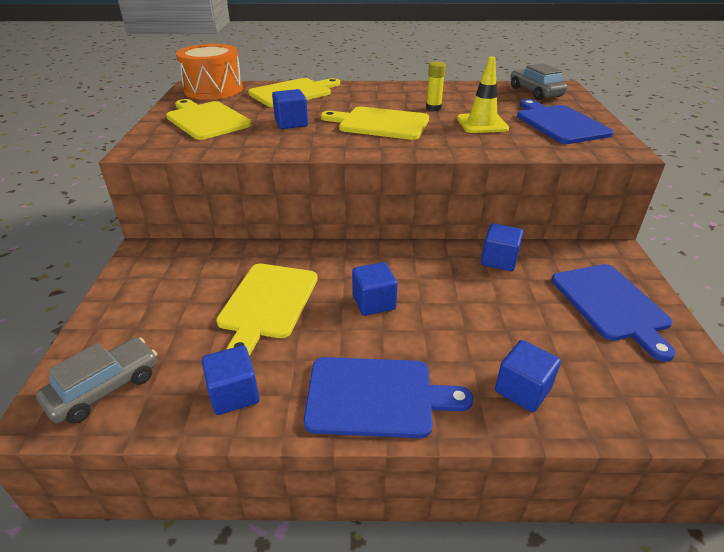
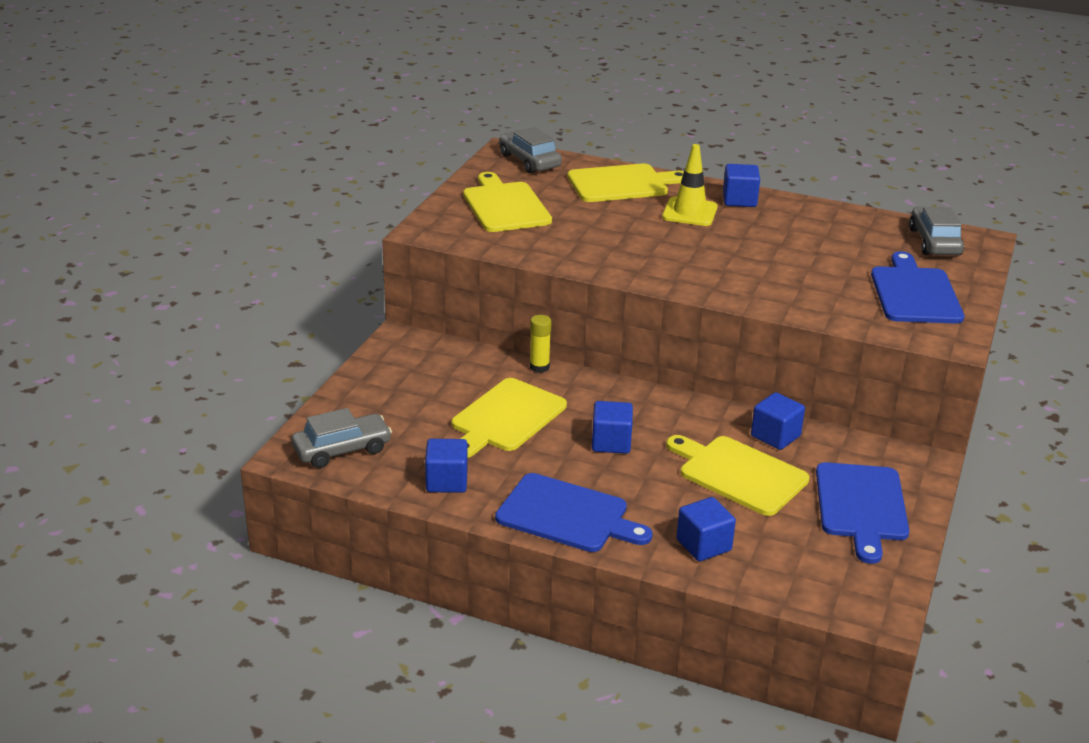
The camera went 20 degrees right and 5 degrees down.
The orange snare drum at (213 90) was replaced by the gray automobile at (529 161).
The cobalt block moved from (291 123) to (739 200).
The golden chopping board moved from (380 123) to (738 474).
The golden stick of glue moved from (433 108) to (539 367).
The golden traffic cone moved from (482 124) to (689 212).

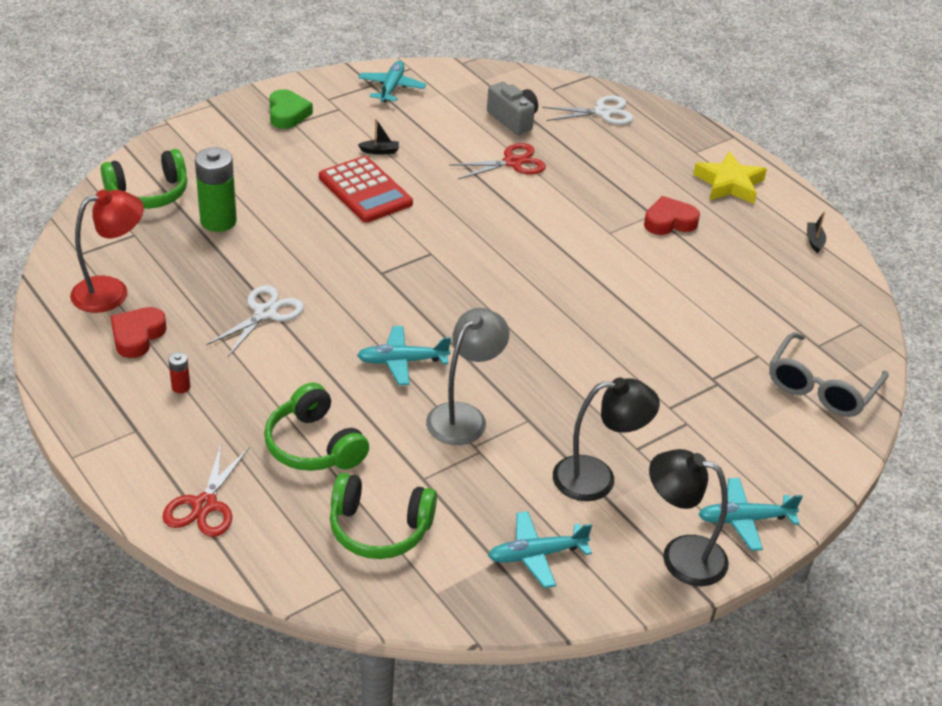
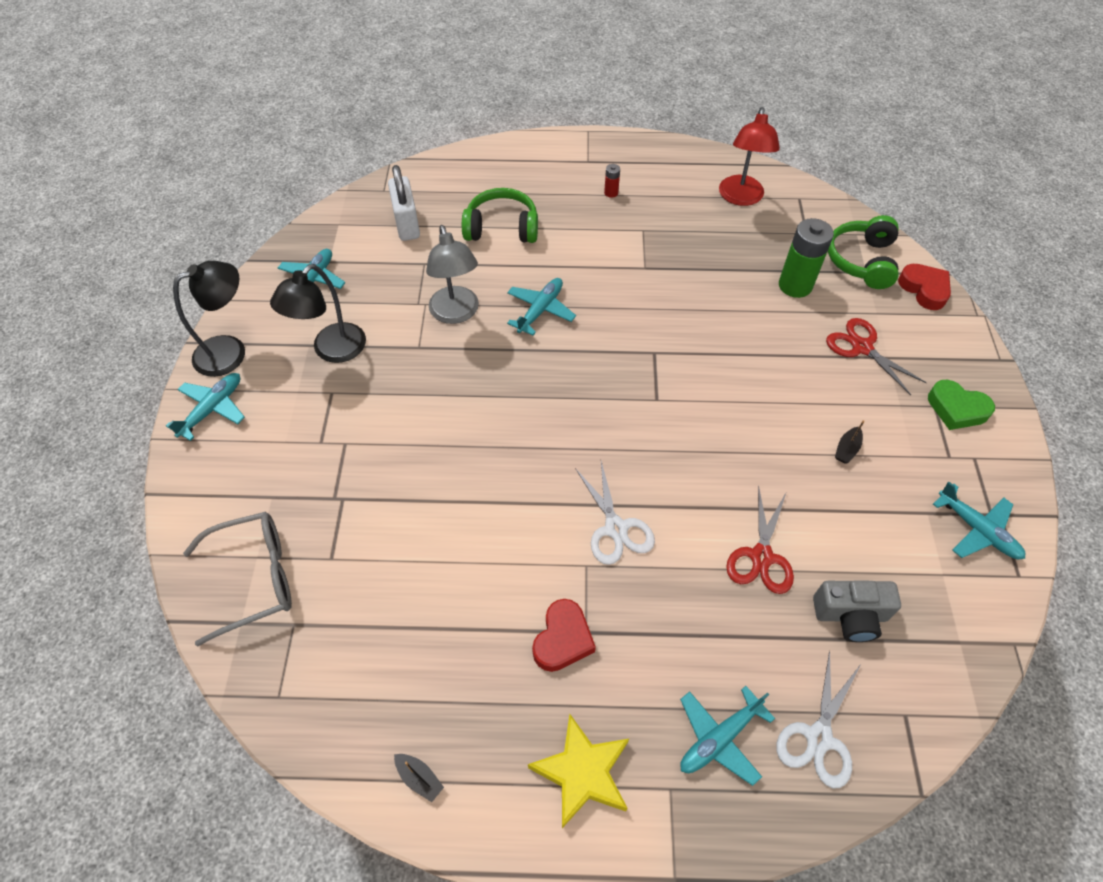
The camera went 130 degrees right and 15 degrees up.
The crimson love heart moved from (137 336) to (924 289).
The crimson shears moved from (204 505) to (862 347).
The white shears moved from (265 313) to (615 528).
The crimson pocket calculator at (365 191) disappeared.
The leaf-green headphones at (379 529) was replaced by the white small lock at (407 224).
The gray spectacles at (822 386) turned 90 degrees clockwise.
The turquoise plane at (719 738) appeared.

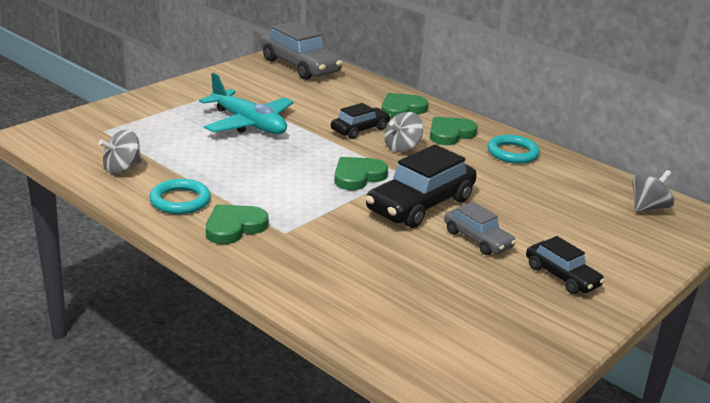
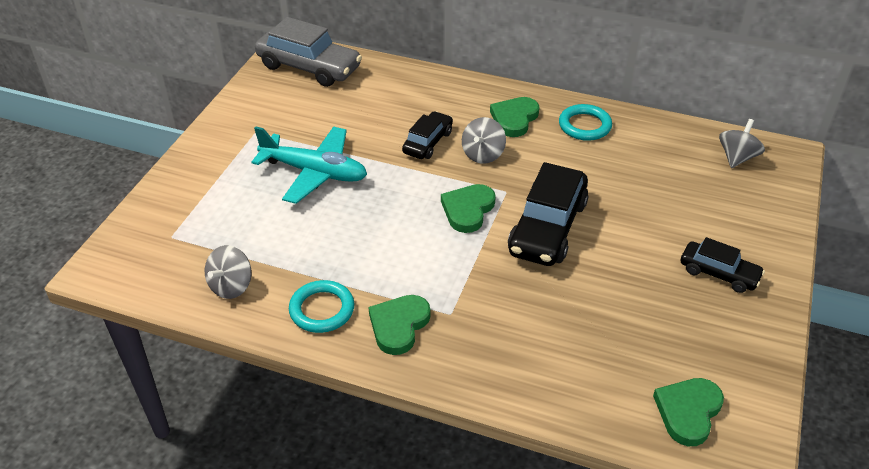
The camera went 20 degrees left and 15 degrees up.
The leaf-green love heart moved from (402 109) to (688 412).
The gray automobile at (477 239) disappeared.

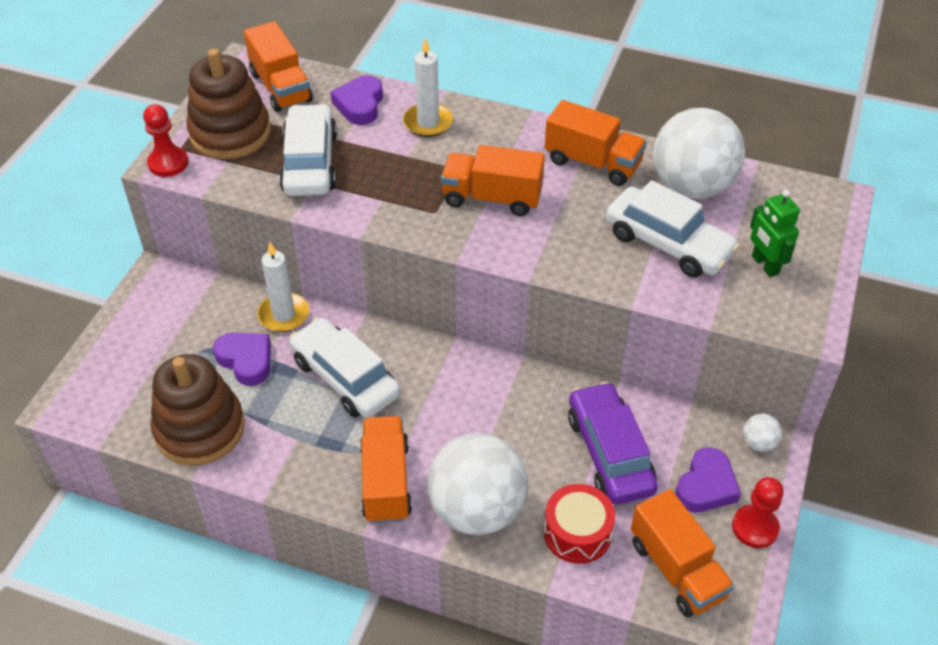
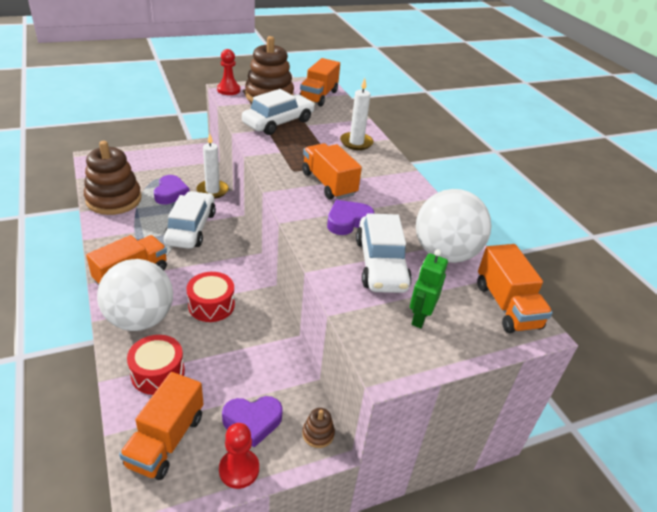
The camera went 45 degrees right and 10 degrees down.
The violet love heart moved from (360 105) to (348 221).
The orange lorry moved from (592 162) to (506 306).
The violet automobile at (610 453) disappeared.
The white sphere at (758 443) was replaced by the russet ring stacker at (318 434).
The crimson snare drum at (211 305) appeared.

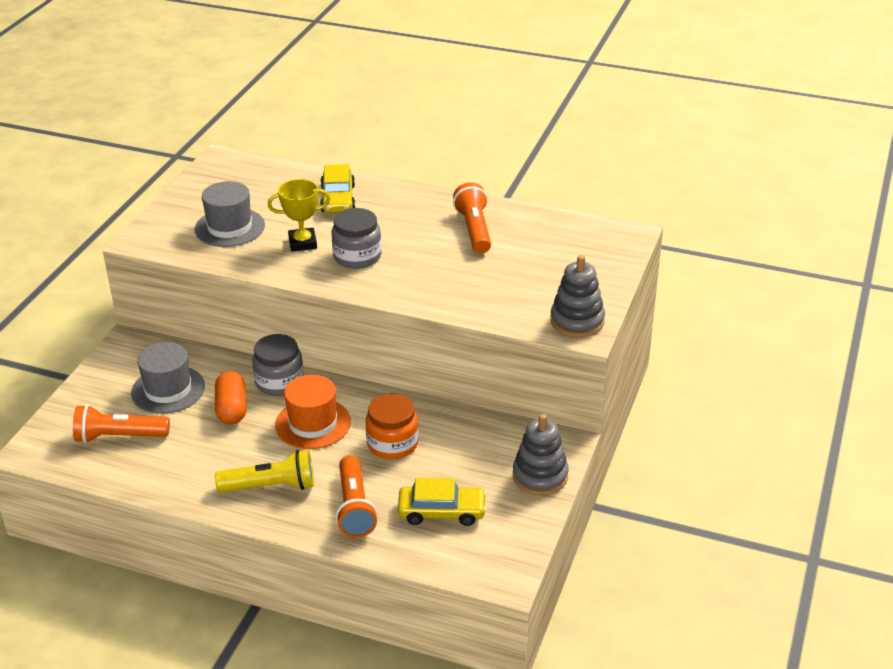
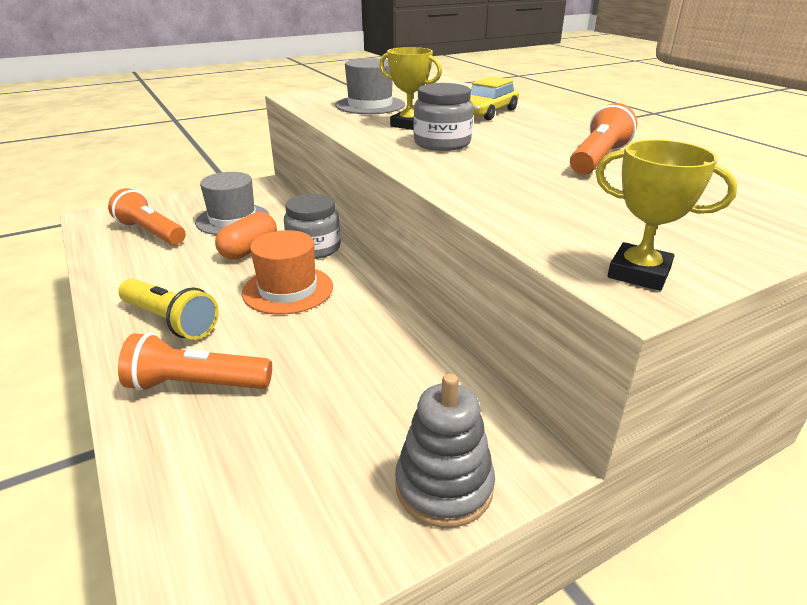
The camera went 40 degrees right and 5 degrees down.
The orange torch at (354 507) turned 60 degrees clockwise.
The orange jar at (392 444) disappeared.
The golden automobile at (441 512) disappeared.
The gray ring stacker at (577 321) was replaced by the golden prize cup at (639 273).

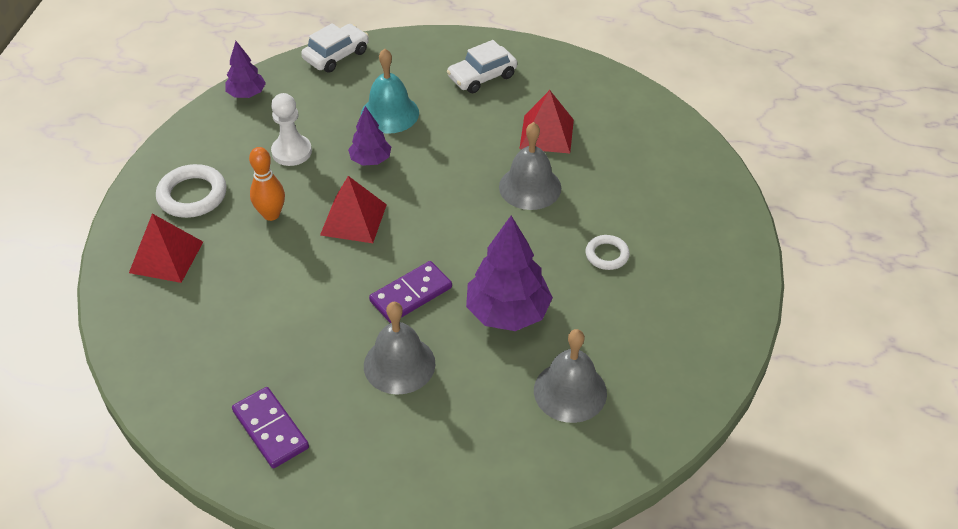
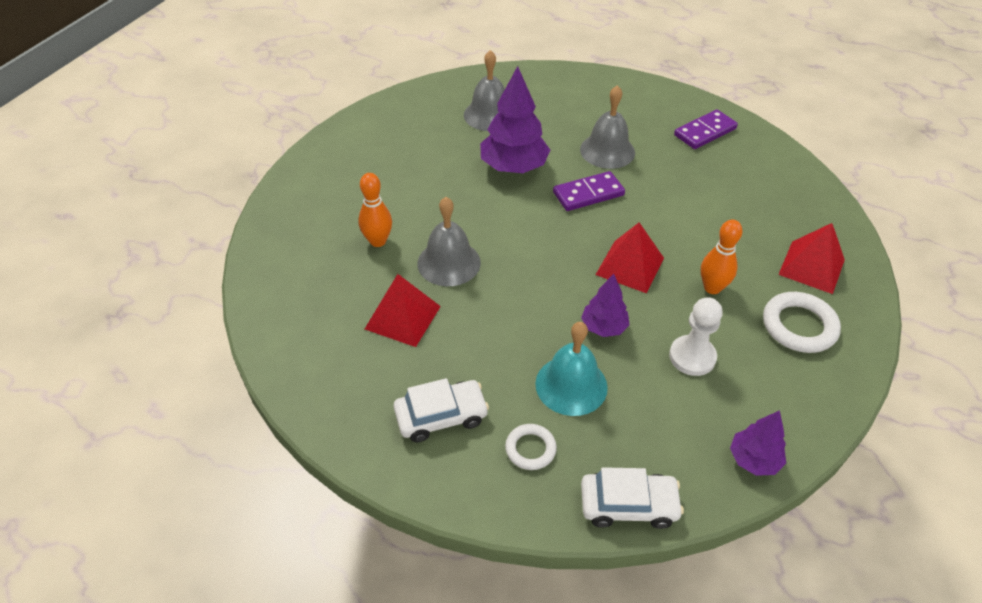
The camera went 165 degrees left and 0 degrees up.
The violet domino tile at (271 429) turned 75 degrees clockwise.
The white automobile at (336 55) turned 150 degrees counterclockwise.
The white torus moved from (607 255) to (530 449).
The orange tenpin at (378 241) appeared.

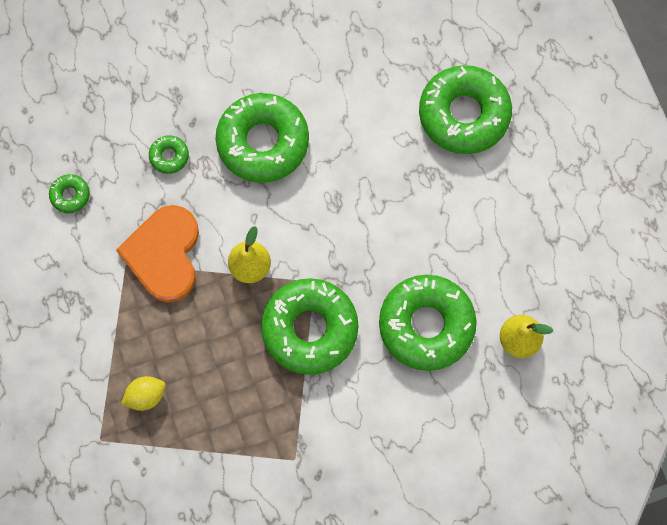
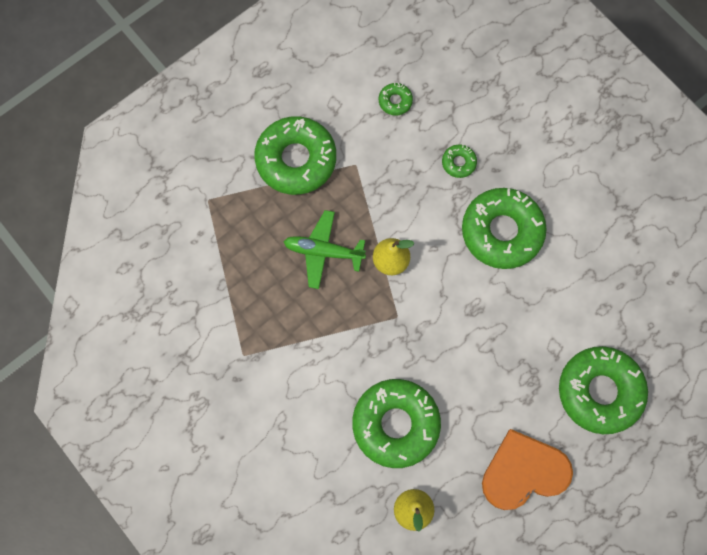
The camera went 70 degrees right and 0 degrees up.
The orange love heart moved from (164 254) to (524 472).
The golden lemon at (146 396) disappeared.
The leaf-green doughnut moved from (310 329) to (296 160).
The leaf-green plane at (323 252) appeared.

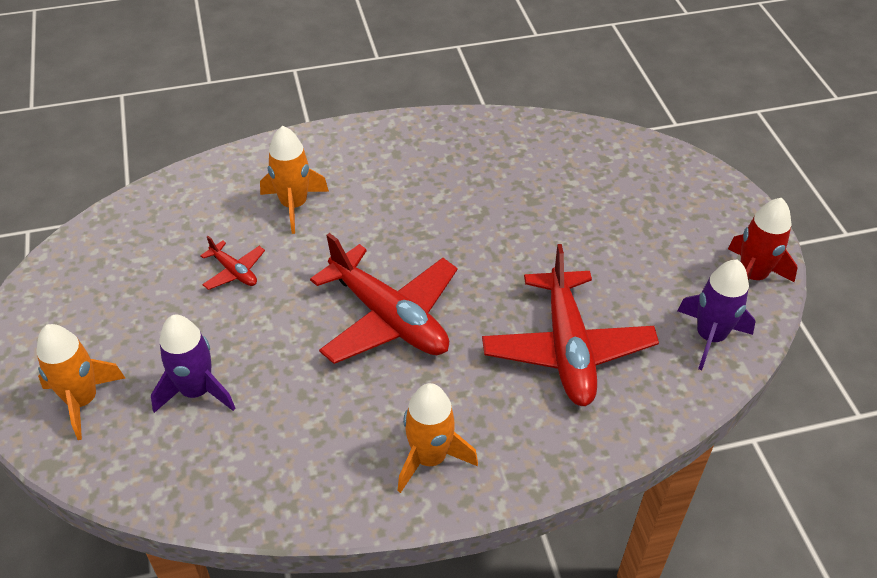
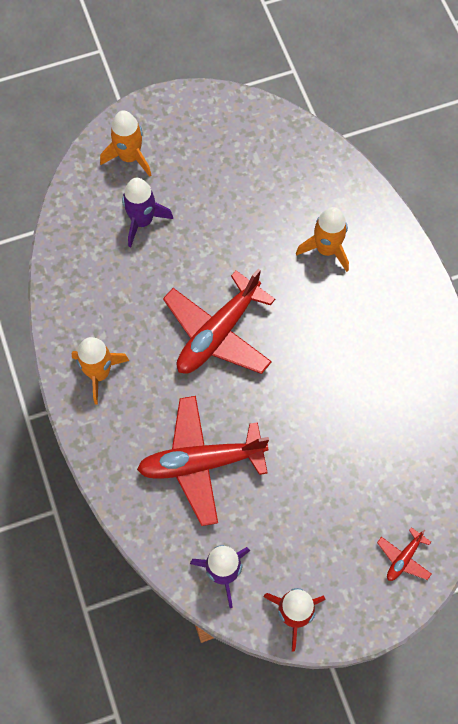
The camera went 85 degrees right and 20 degrees up.
The crimson plane moved from (234 271) to (403 558).

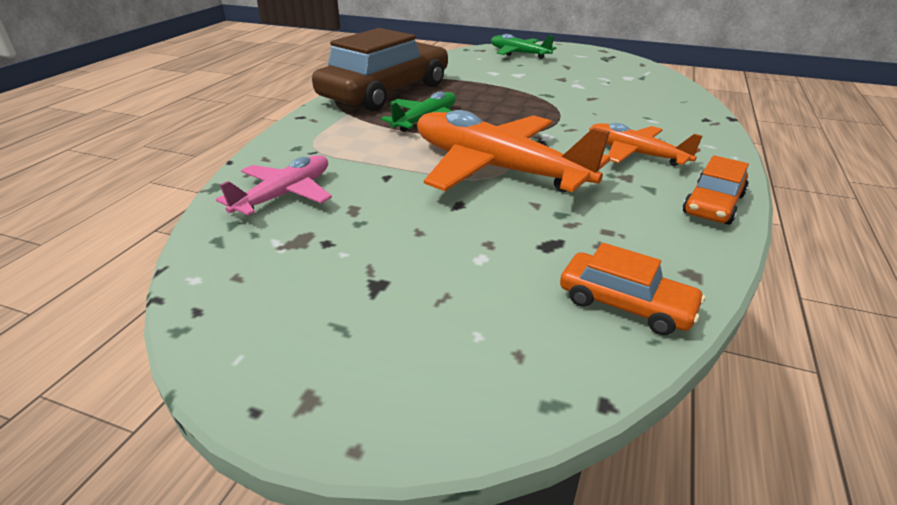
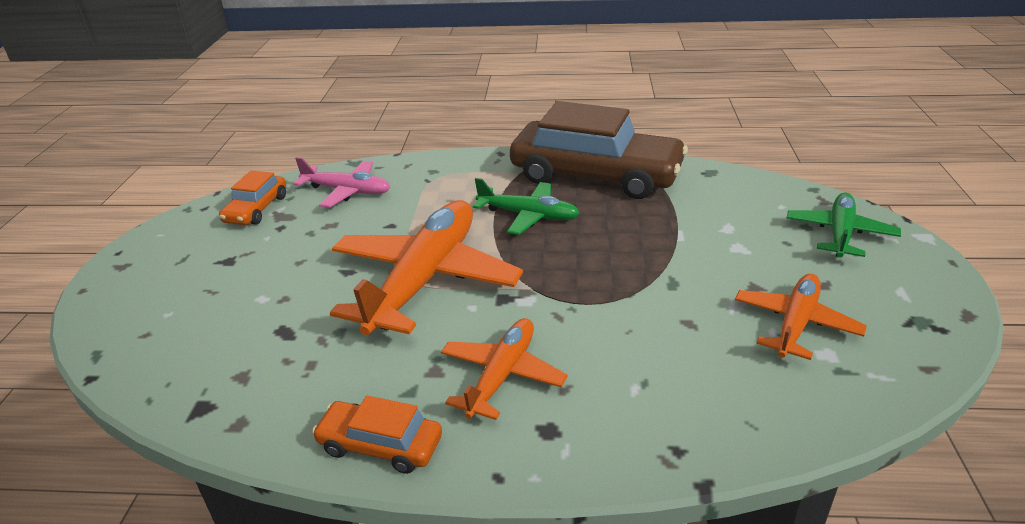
The camera went 75 degrees right and 0 degrees up.
The orange automobile moved from (625 304) to (256 209).
The orange plane at (795 324) appeared.

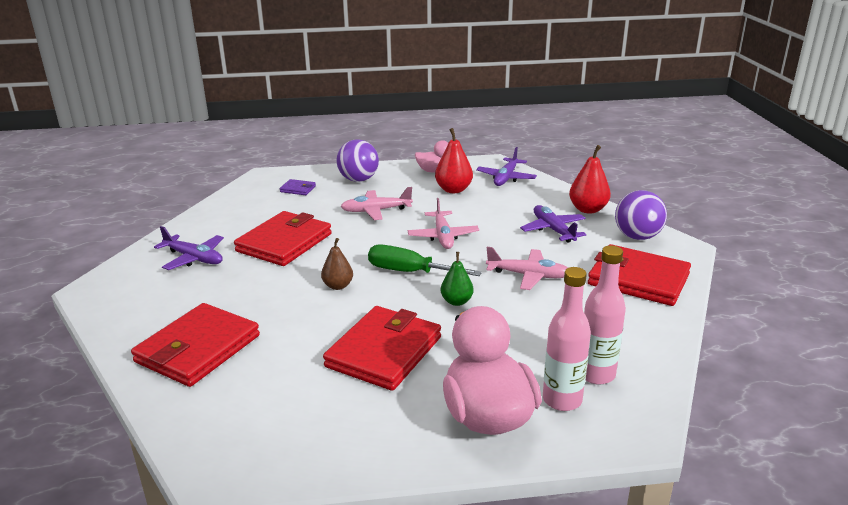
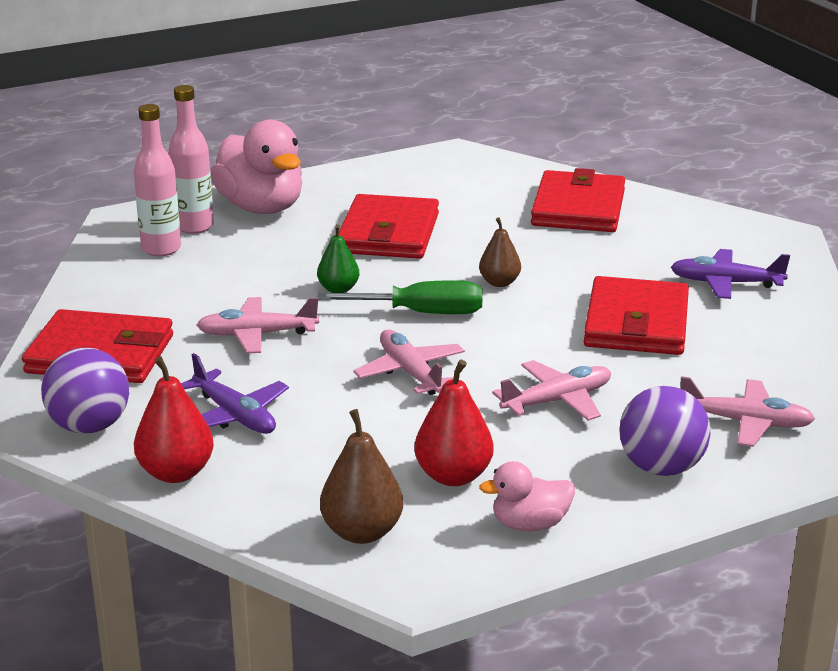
The camera went 160 degrees right and 0 degrees up.
The violet card wallet at (298 189) was replaced by the rosy plane at (746 422).
The violet plane at (506 178) was replaced by the russet pear at (362 532).

